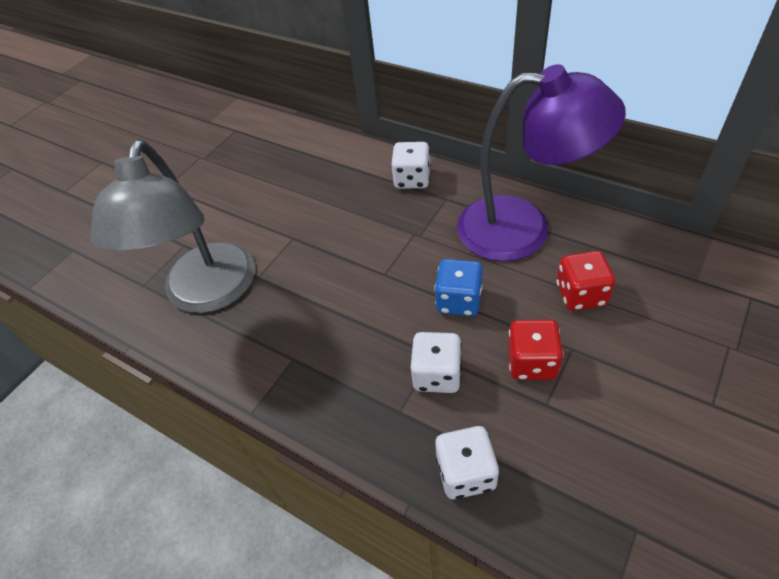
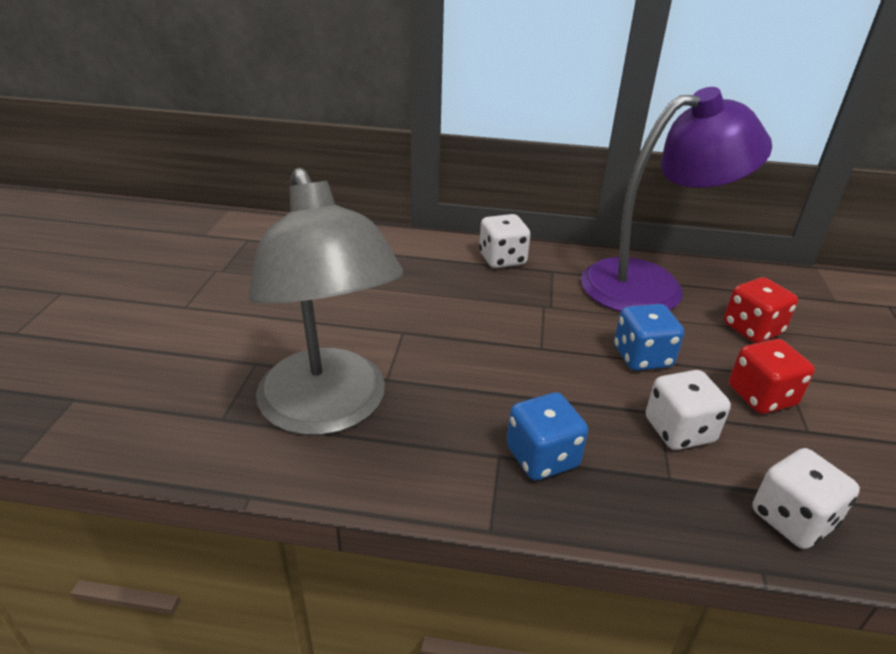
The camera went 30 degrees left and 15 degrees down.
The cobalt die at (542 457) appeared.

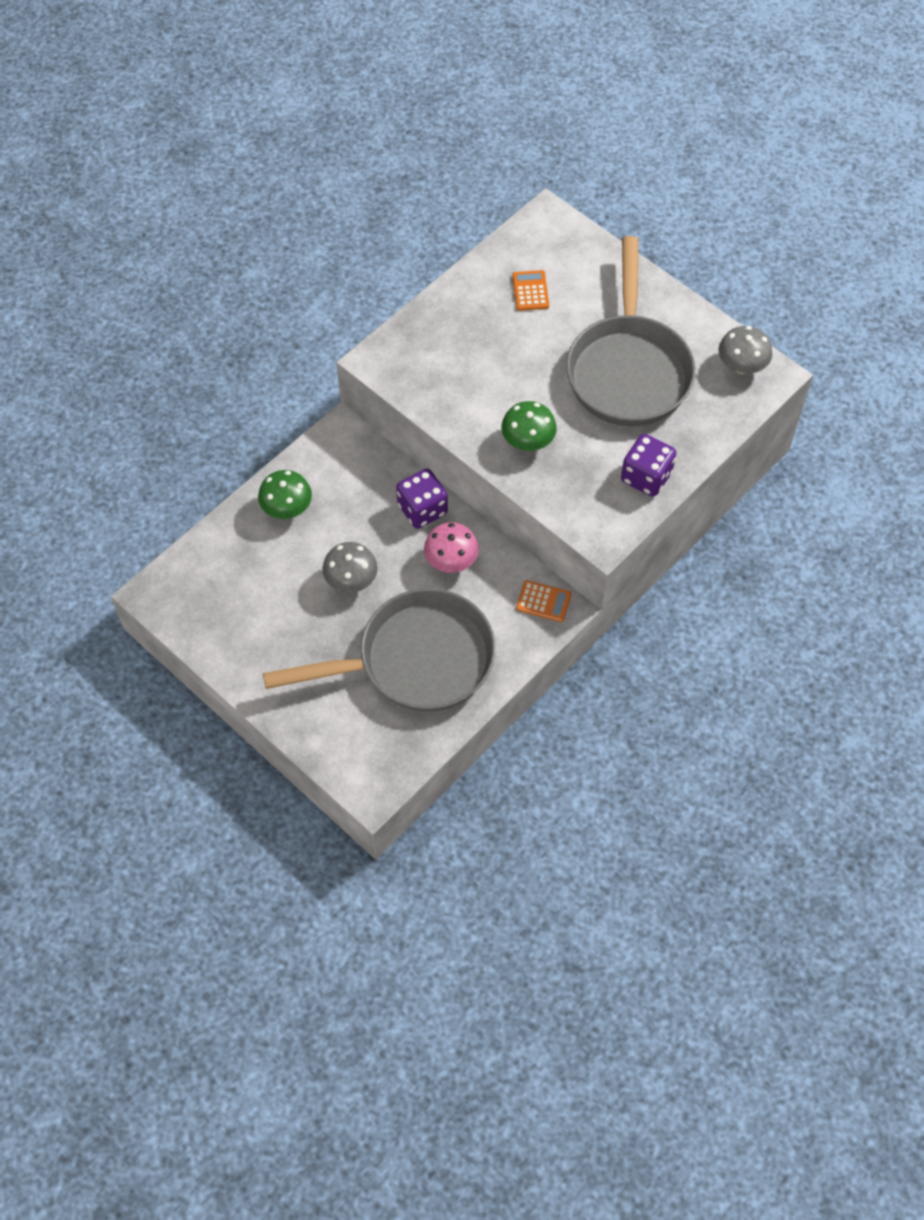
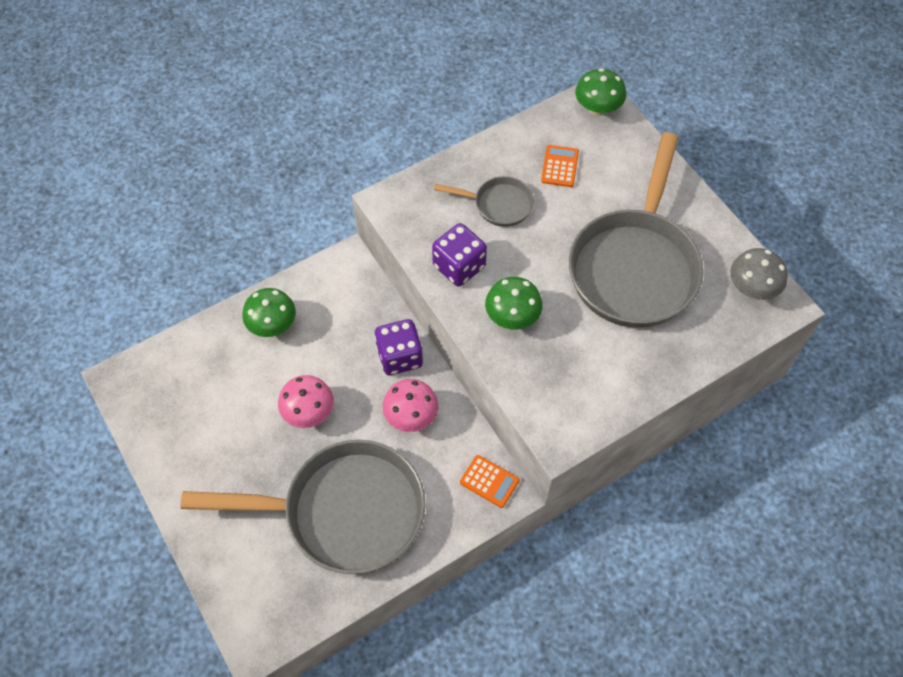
The camera went 15 degrees right and 0 degrees up.
The gray toadstool at (351 580) became the rosy toadstool at (308 412).
The violet die moved from (646 477) to (459 266).
The gray skillet at (498 205) appeared.
The leaf-green toadstool at (597 108) appeared.

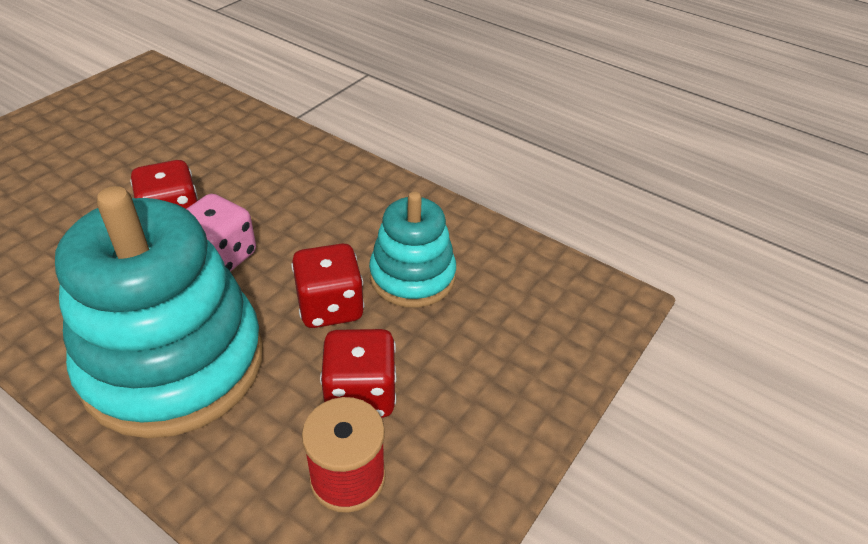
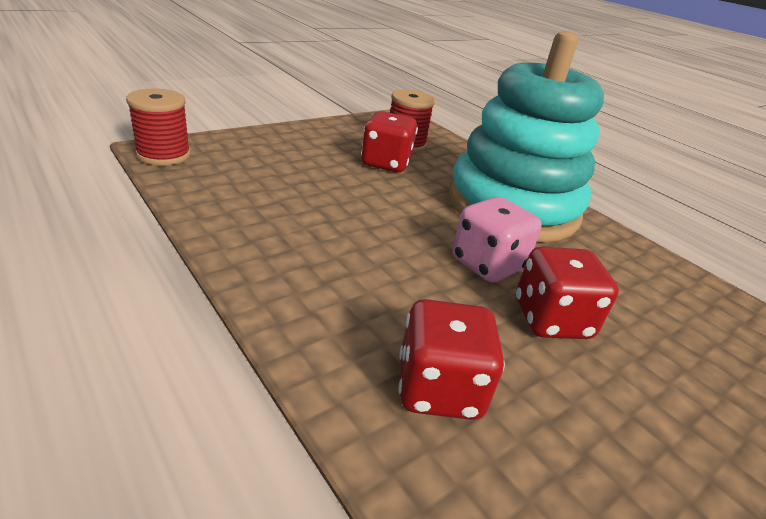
The camera went 165 degrees left and 10 degrees down.
The crimson die moved from (330 307) to (439 388).
The turquoise ring stacker at (412 277) disappeared.
The crimson bobbin at (163 155) appeared.

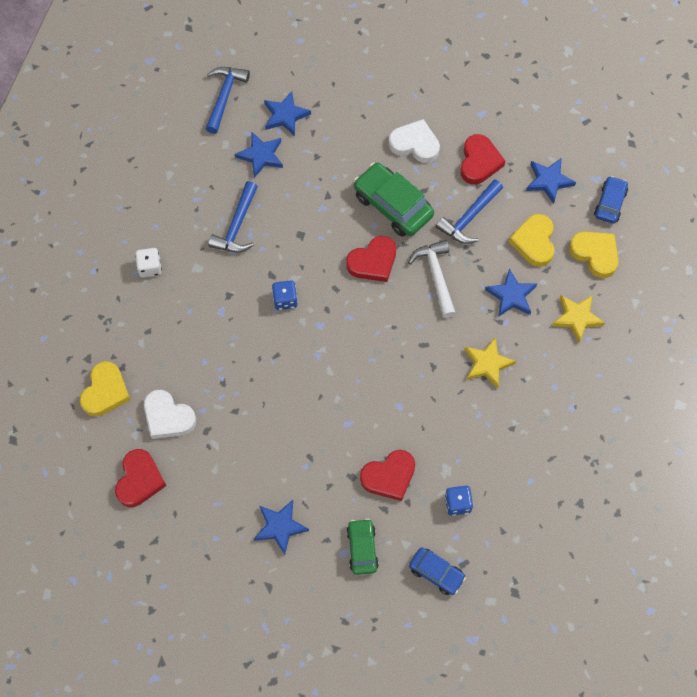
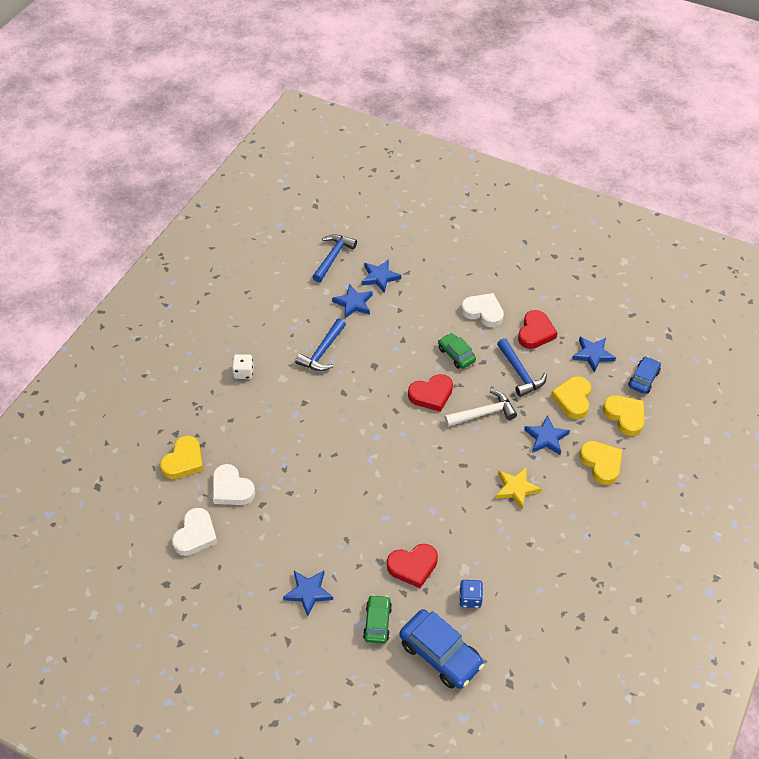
The camera went 10 degrees right and 15 degrees down.
The crimson love heart at (139 480) became the white love heart at (195 535).
The cobalt die at (285 300) disappeared.
The leaf-green automobile at (393 205) changed to 0.59 times the size.
The white claw hammer at (436 276) turned 75 degrees clockwise.
The cobalt automobile at (436 573) changed to 1.69 times the size.
The cobalt claw hammer at (469 218) turned 75 degrees counterclockwise.
The golden five-pointed star at (576 318) was replaced by the golden love heart at (601 463).

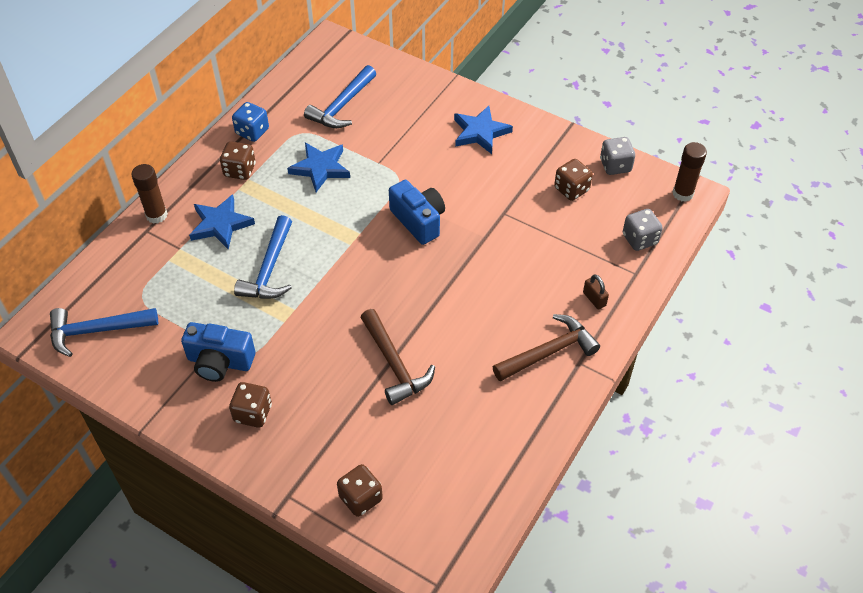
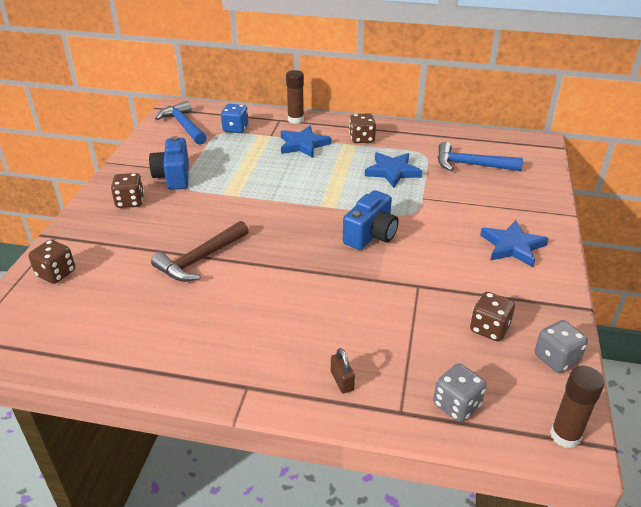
The camera went 70 degrees right and 15 degrees down.
The cobalt die moved from (252 132) to (235 129).
The cobalt claw hammer at (269 269) disappeared.
The russet claw hammer at (549 352) disappeared.
The russet small lock at (594 299) turned 60 degrees counterclockwise.

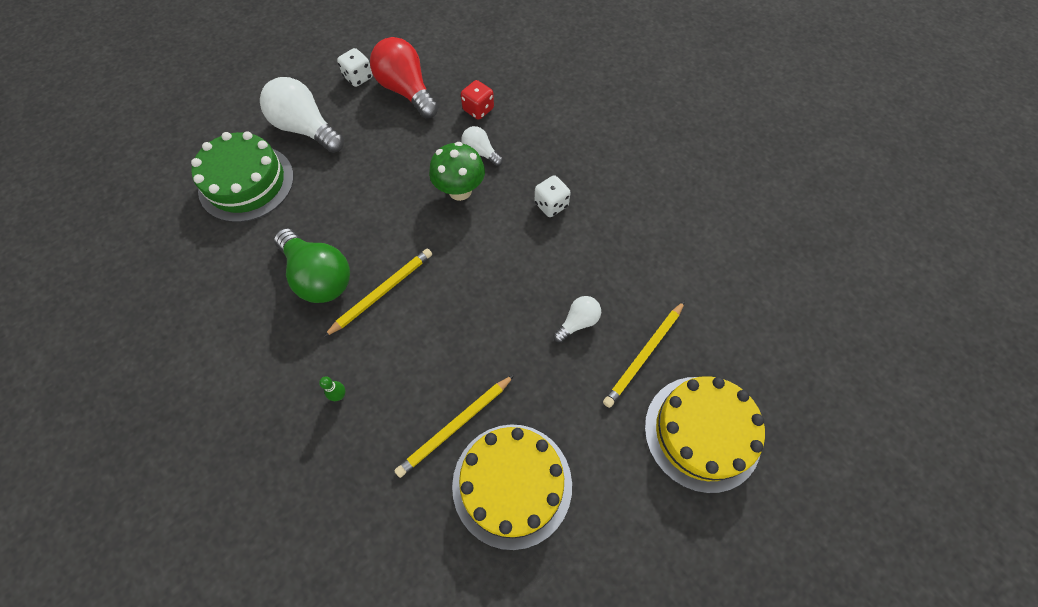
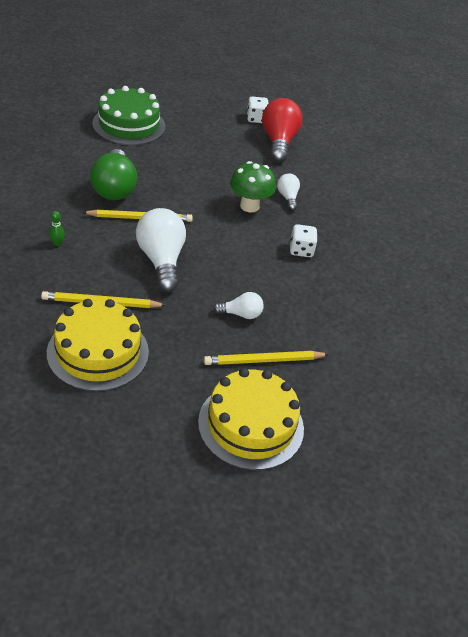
The camera went 35 degrees right and 20 degrees down.
The white light bulb moved from (306 129) to (161 261).
The crimson die at (478 109) disappeared.

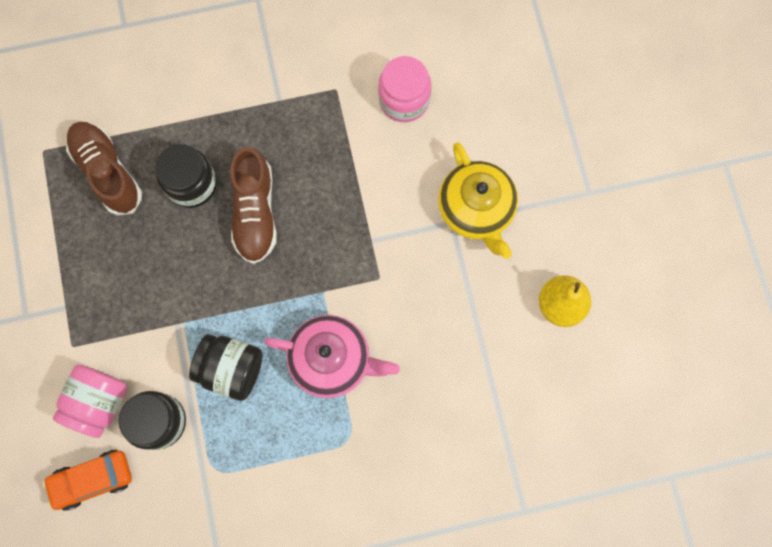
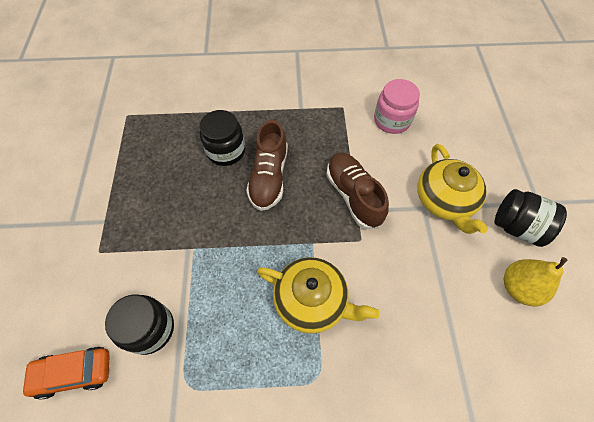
The camera went 10 degrees right and 15 degrees down.
The rosy jar at (99 402) disappeared.
The russet lace-up shoe moved from (108 172) to (353 195).
The ebony jar moved from (231 369) to (517 226).
The rosy teapot at (332 359) became the golden teapot at (312 300).

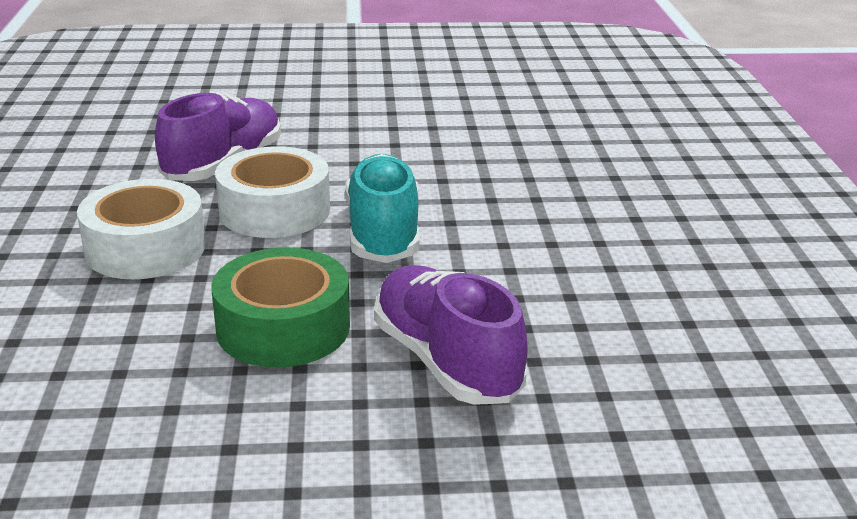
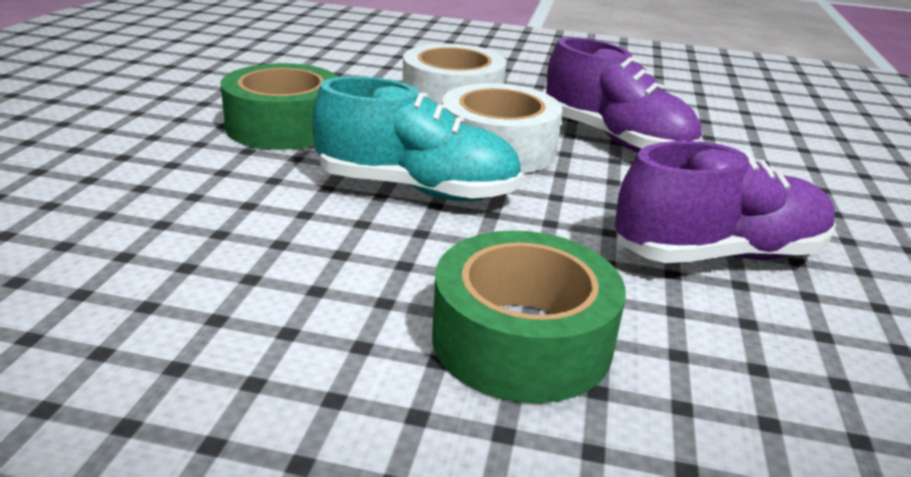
The camera went 105 degrees right and 0 degrees up.
The violet lace-up shoe moved from (446 361) to (718 254).
The leaf-green tape at (521 339) appeared.

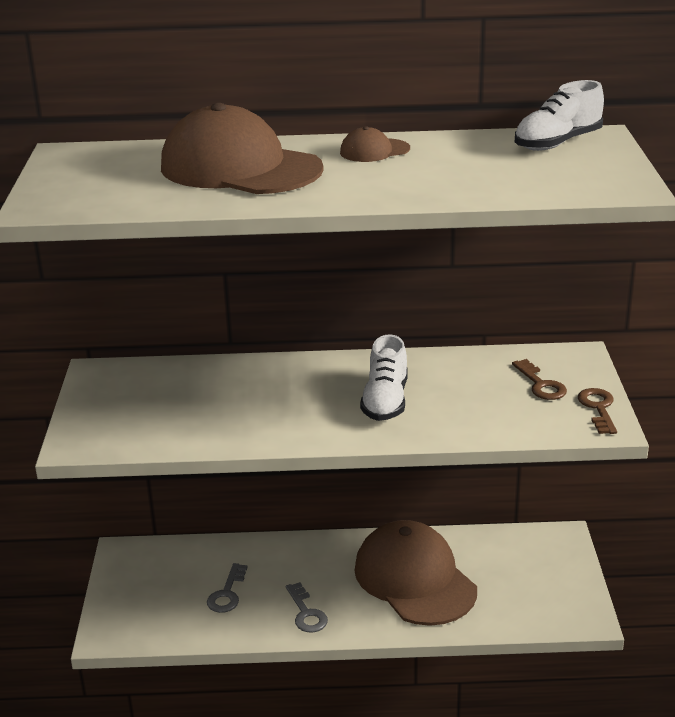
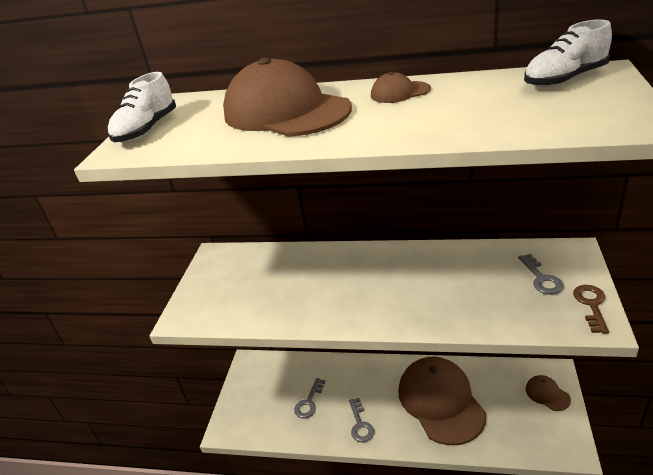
The camera went 15 degrees right and 5 degrees up.
The white lace-up shoe moved from (385 401) to (147 130).
The russet door key at (541 385) became the gray door key at (541 278).
The russet peaked cap at (547 394) appeared.

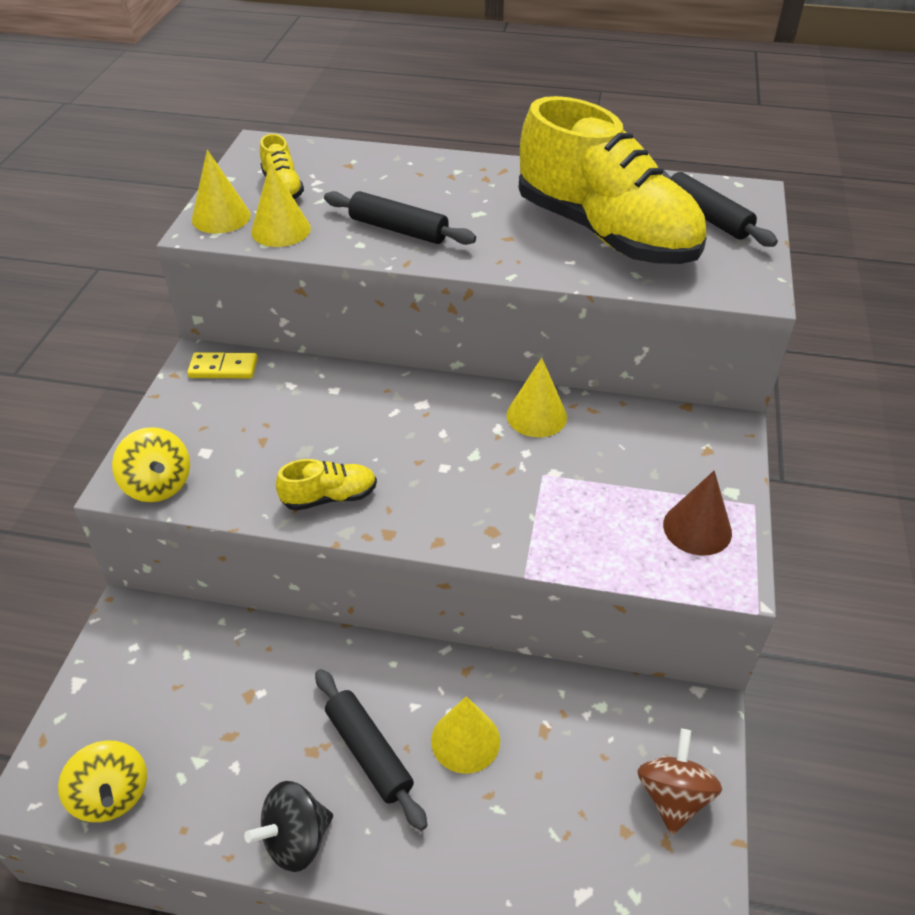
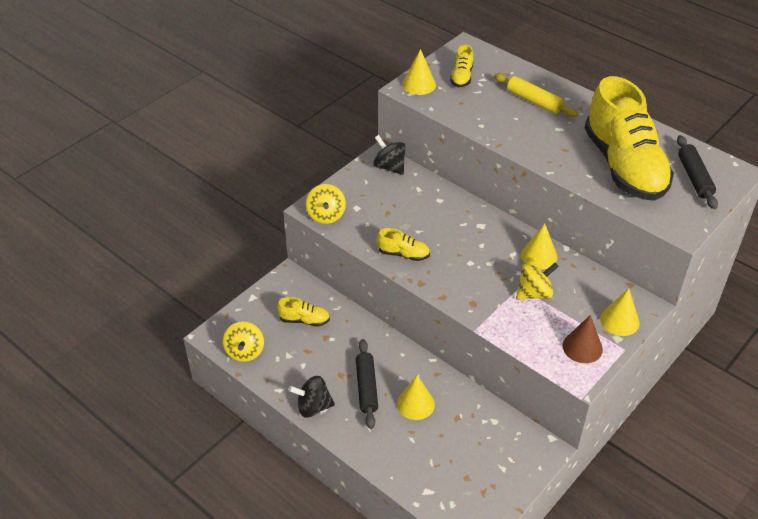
The camera went 30 degrees right and 0 degrees up.
The golden domino tile at (223 368) was replaced by the ebony toy top at (389 167).
The golden cone shape moved from (280 230) to (619 321).
The ebony rolling pin at (398 229) disappeared.
The russet toy top at (673 796) disappeared.
The golden lace-up shoe at (304 320) appeared.
The golden rolling pin at (534 101) appeared.
The golden toy top at (534 293) appeared.

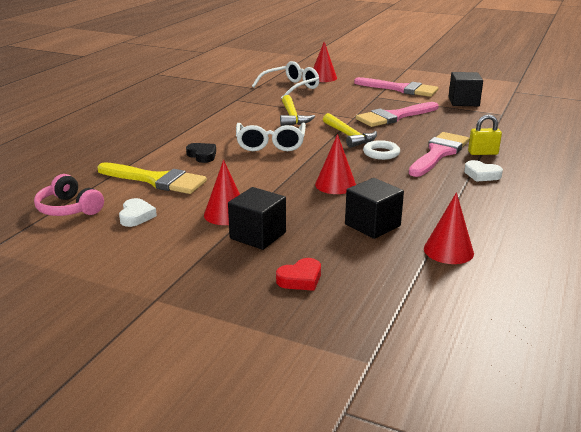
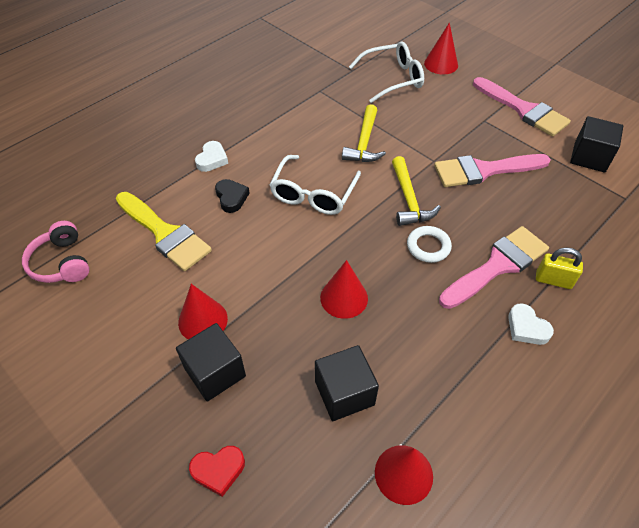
The camera went 20 degrees right and 25 degrees up.
The white love heart moved from (136 216) to (212 159).

